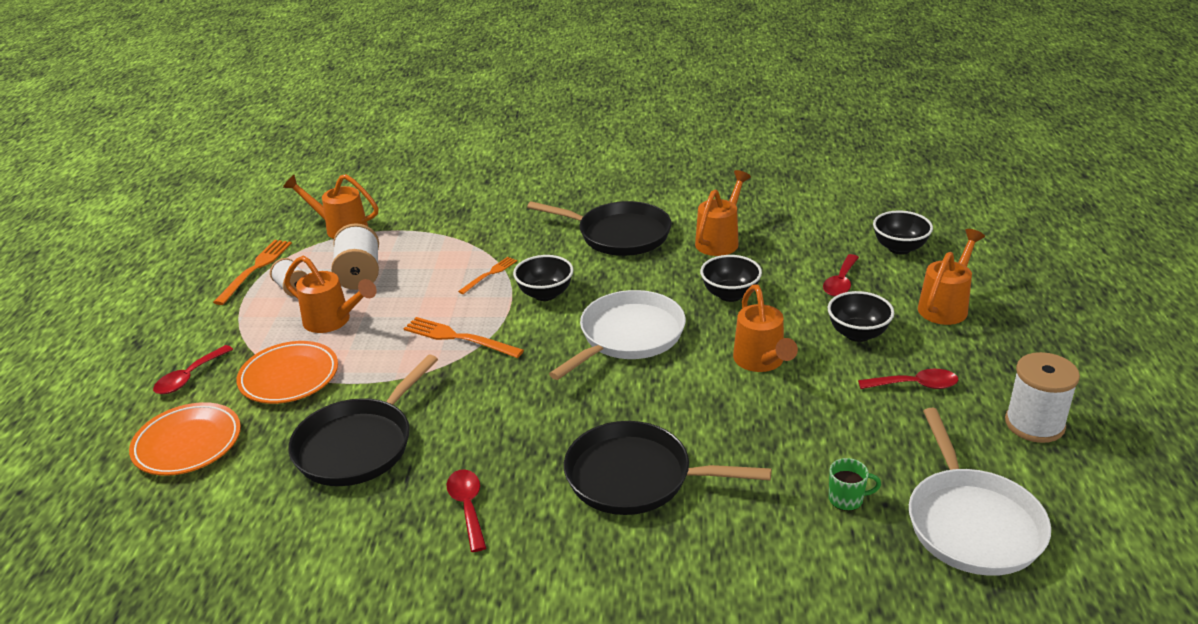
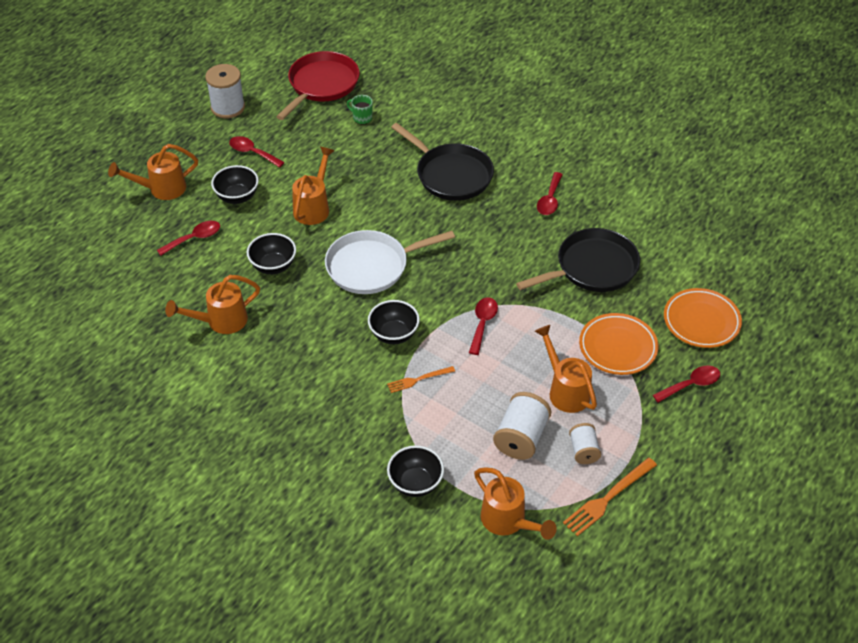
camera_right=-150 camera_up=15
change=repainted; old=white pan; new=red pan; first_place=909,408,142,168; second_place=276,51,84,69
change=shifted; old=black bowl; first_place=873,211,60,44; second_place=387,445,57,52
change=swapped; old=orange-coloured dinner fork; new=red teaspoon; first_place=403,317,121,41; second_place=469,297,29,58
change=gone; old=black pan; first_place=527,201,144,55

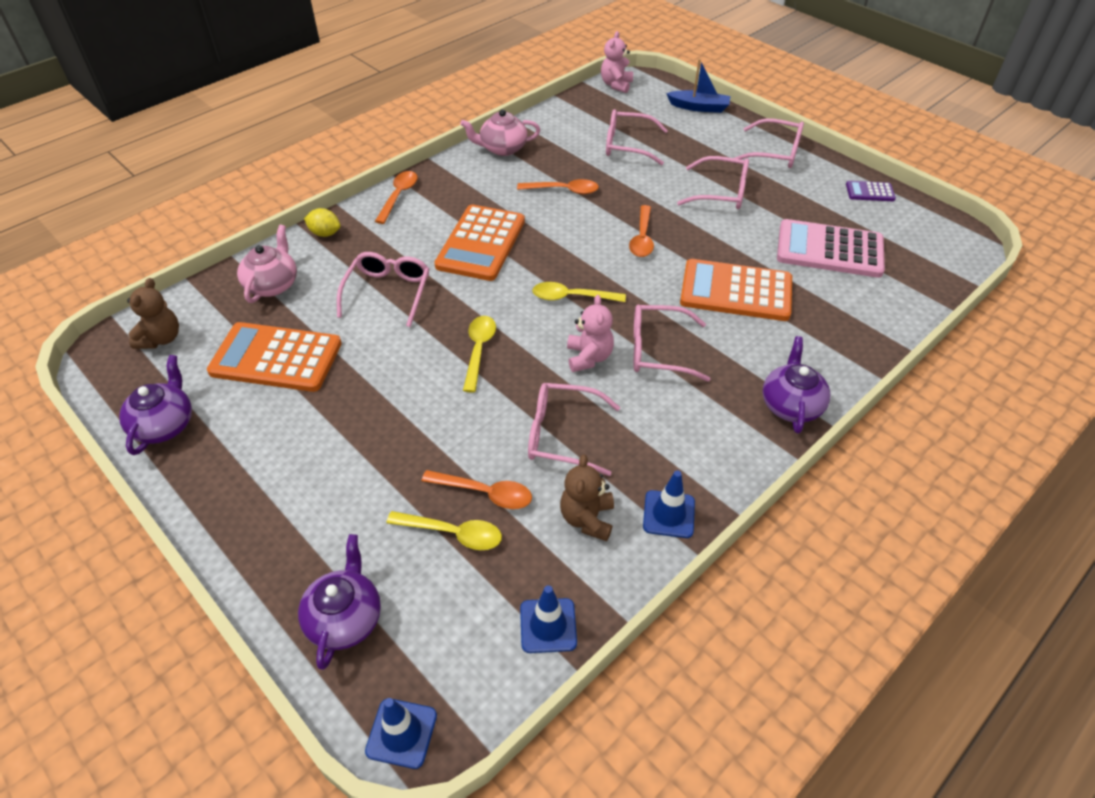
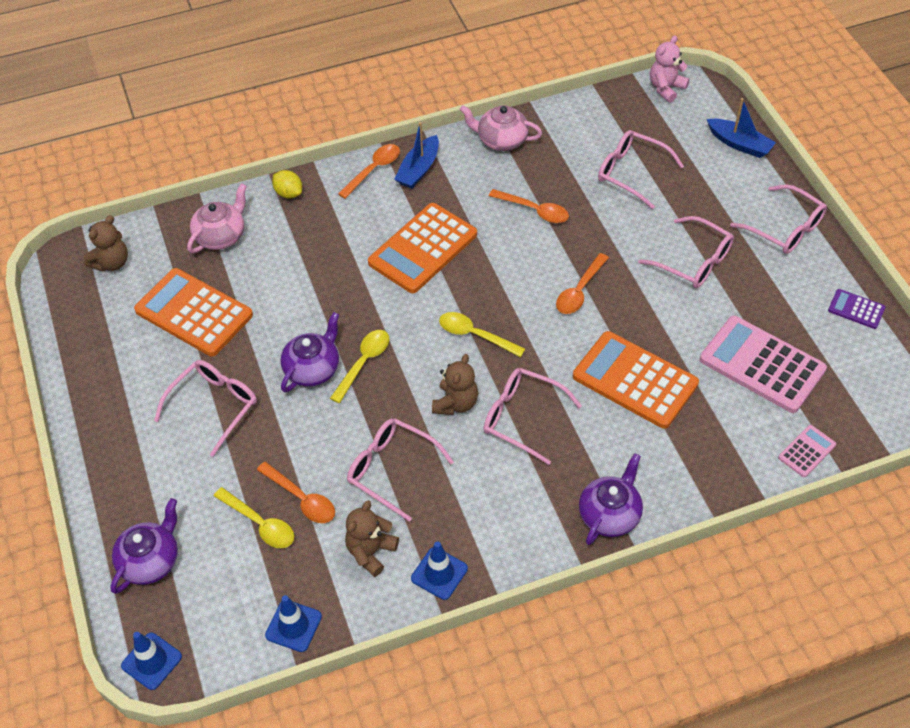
camera_right=25 camera_up=5
change=shifted; old=rosy glasses; first_place=337,252,92,75; second_place=154,360,103,97
change=shifted; old=royal purple china teapot; first_place=119,355,73,100; second_place=280,312,59,80
change=new; new=cobalt toy boat; second_place=394,122,45,67
change=repainted; old=rosy teddy; new=russet teddy; first_place=567,295,47,77; second_place=432,354,46,61
change=new; new=rosy adding machine; second_place=778,425,58,52

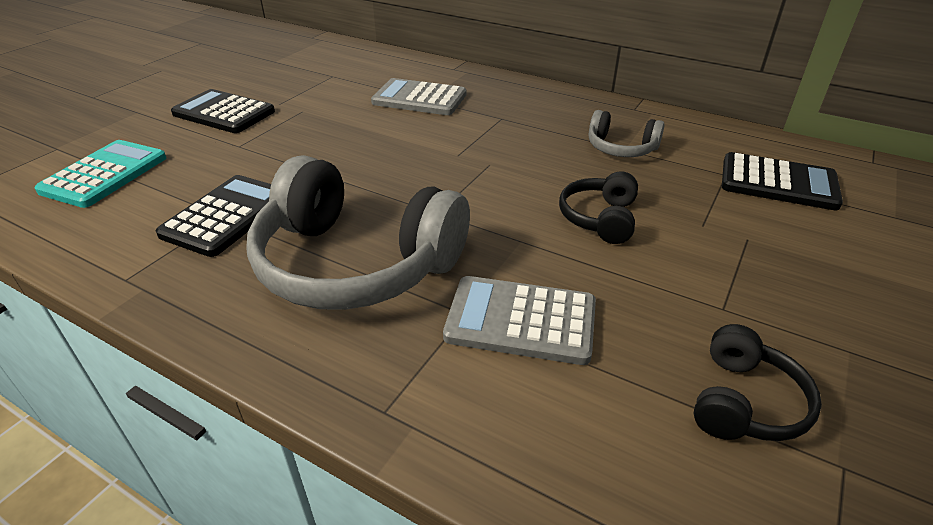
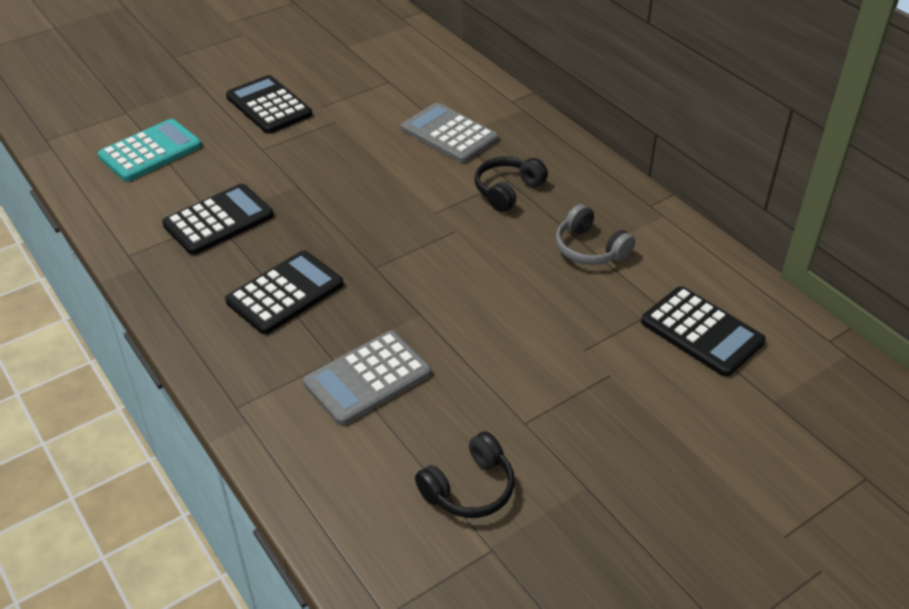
camera_right=25 camera_up=5
change=swapped; old=grey headphones; new=black adding machine; first_place=246,155,224,155; second_place=225,250,119,84
change=rotated; old=grey adding machine; first_place=443,276,153,89; second_place=303,331,128,94; degrees=-75
change=shifted; old=black headphones; first_place=559,171,79,73; second_place=475,157,73,55

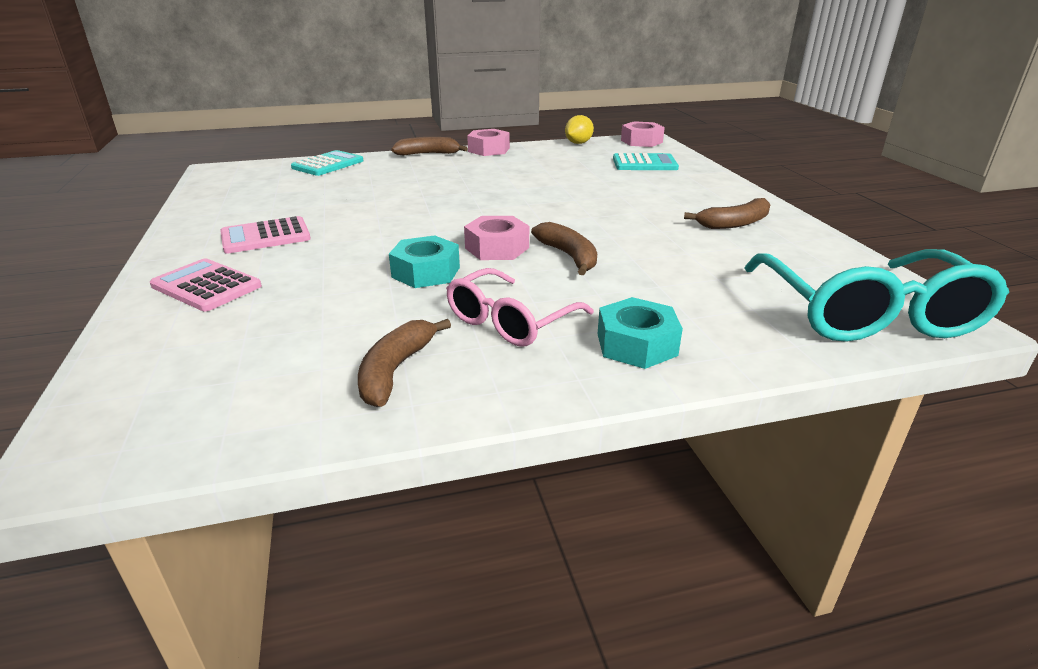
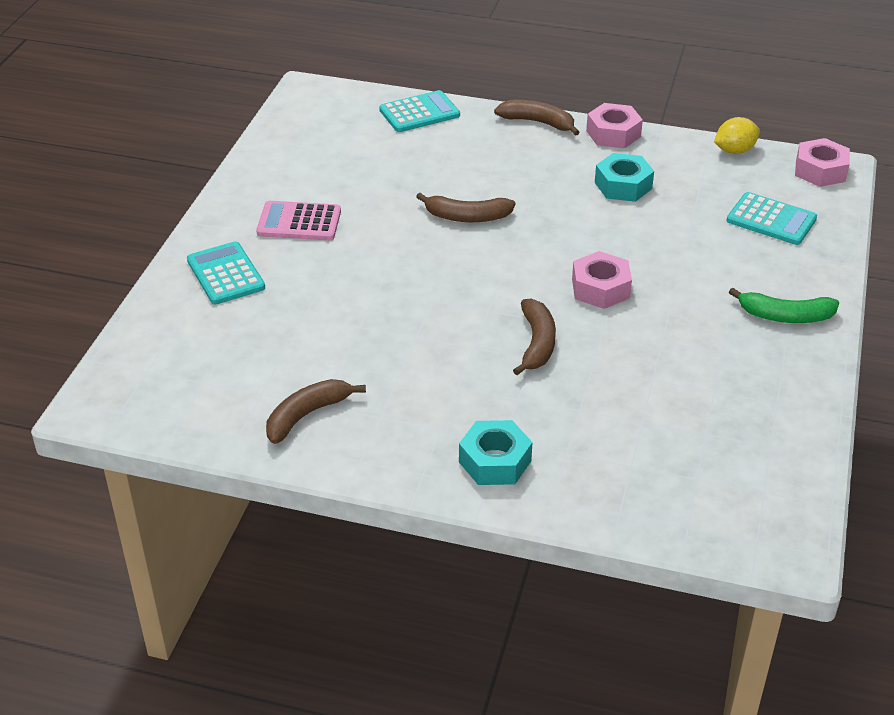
camera_right=30 camera_up=10
change=repainted; old=rosy adding machine; new=turquoise adding machine; first_place=150,258,112,53; second_place=187,242,78,63
change=shifted; old=russet banana; first_place=684,198,86,31; second_place=416,193,99,29
change=shifted; old=rosy nut; first_place=464,216,65,44; second_place=572,251,60,58
change=shifted; old=turquoise nut; first_place=389,235,71,53; second_place=595,153,59,49
change=new; new=leaf-green banana; second_place=729,288,110,35
change=gone; old=rosy glasses; first_place=446,268,148,79
change=gone; old=turquoise glasses; first_place=744,249,265,93

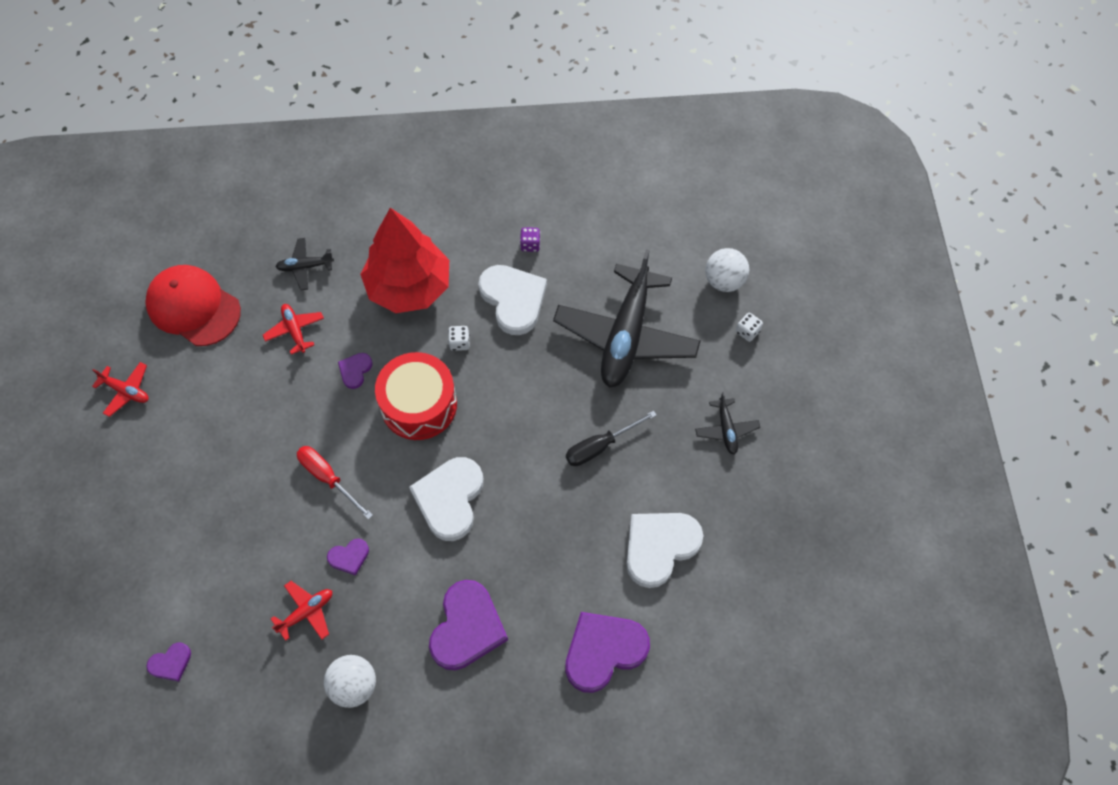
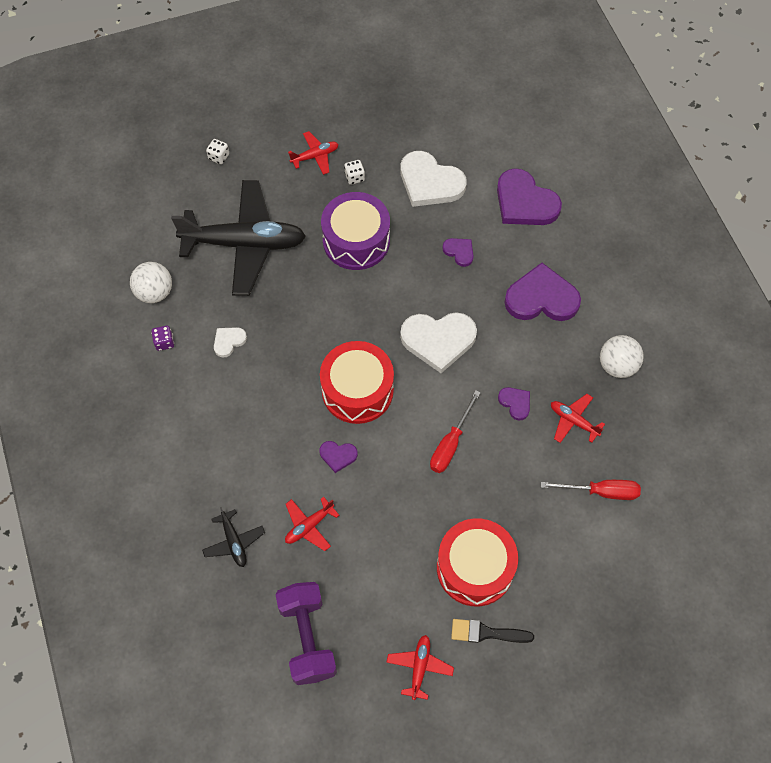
camera_right=-105 camera_up=0
change=shifted; old=white sphere; first_place=705,248,44,44; second_place=130,262,42,41
change=scaled; old=white heart; first_place=478,265,69,70; second_place=214,327,33,31; factor=0.48
change=swapped; old=red baseball cap; new=royal purple dumbbell; first_place=145,265,96,81; second_place=275,582,62,103
change=repainted; old=black plane; new=red plane; first_place=695,392,65,63; second_place=288,131,51,44
change=swapped; old=black hand screwdriver; new=royal purple drum; first_place=566,410,91,56; second_place=321,192,69,78
change=shifted; old=white game die; first_place=448,326,22,25; second_place=344,160,21,25
change=new; new=red drum; second_place=437,518,81,88
change=shifted; old=royal purple heart; first_place=146,642,45,40; second_place=442,238,32,29
change=new; new=black paintbrush; second_place=451,619,83,24
change=new; new=red hand screwdriver; second_place=541,480,100,20
change=gone; old=red tree; first_place=360,208,89,105

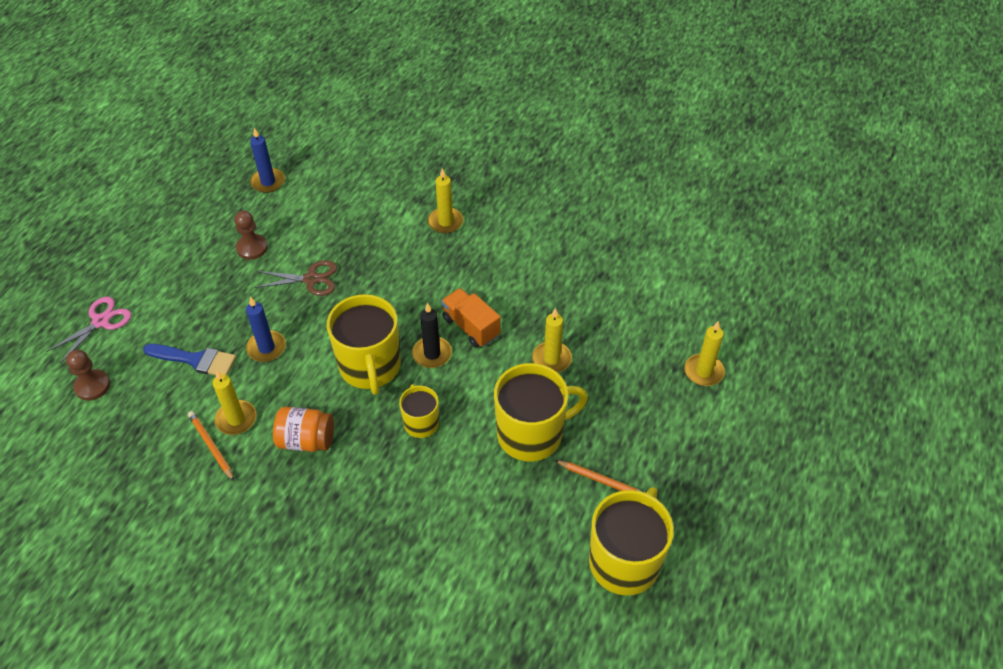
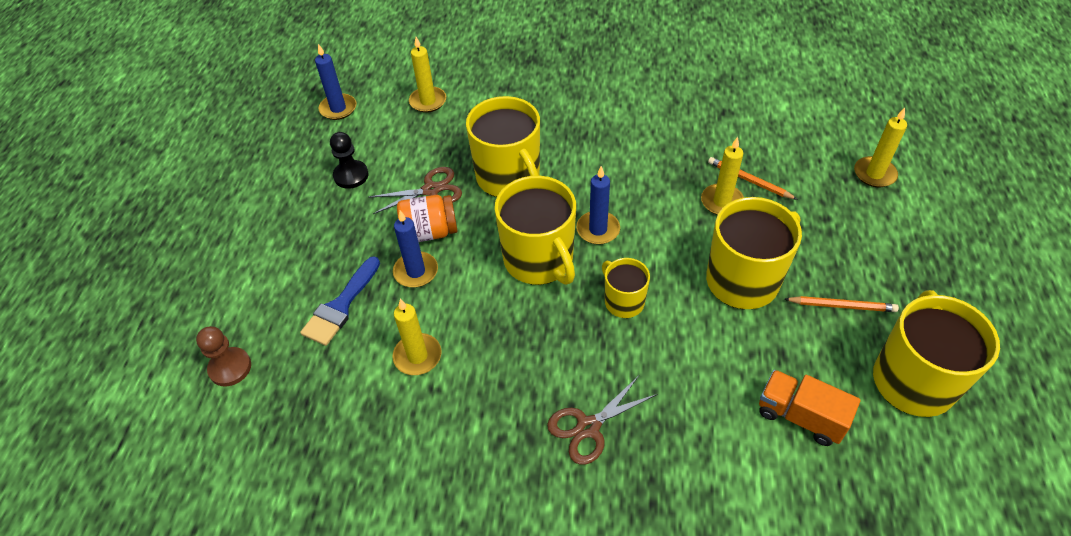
camera_right=-15 camera_up=0
change=rotated; old=cobalt paintbrush; first_place=143,344,93,31; second_place=300,256,80,90; degrees=120
change=repainted; old=russet game pawn; new=black game pawn; first_place=234,211,34,49; second_place=330,132,39,57
change=shifted; old=orange-coloured jar; first_place=273,407,61,45; second_place=397,195,61,47
change=shifted; old=bright yellow wax candle; first_place=428,168,35,66; second_place=409,37,37,76
change=new; new=bright yellow mug; second_place=466,96,74,101
change=new; new=russet shears; second_place=547,376,110,89
change=repainted; old=black wax candle; new=cobalt wax candle; first_place=412,303,40,65; second_place=576,166,44,79
change=shifted; old=orange-coloured wooden pencil; first_place=188,411,46,70; second_place=708,157,90,43
change=shifted; old=orange-coloured lorry; first_place=441,288,60,60; second_place=759,370,102,76
change=gone; old=rosy shears; first_place=46,296,86,67

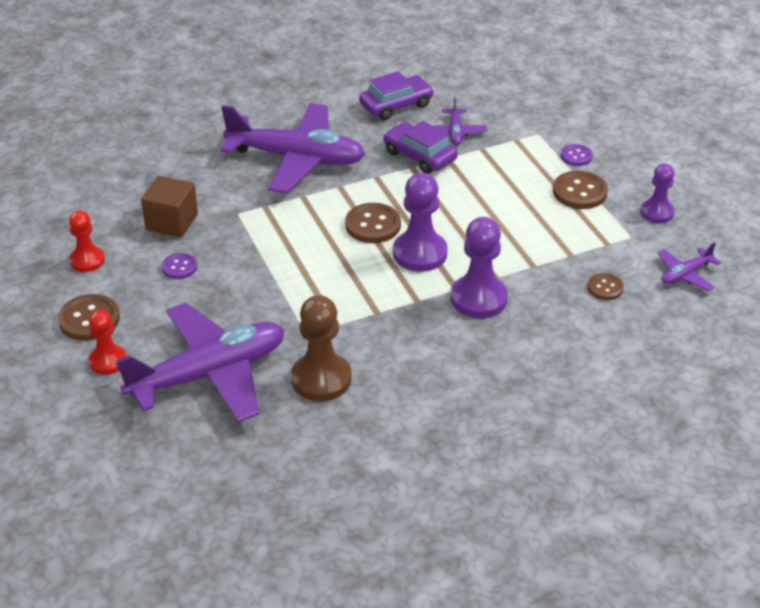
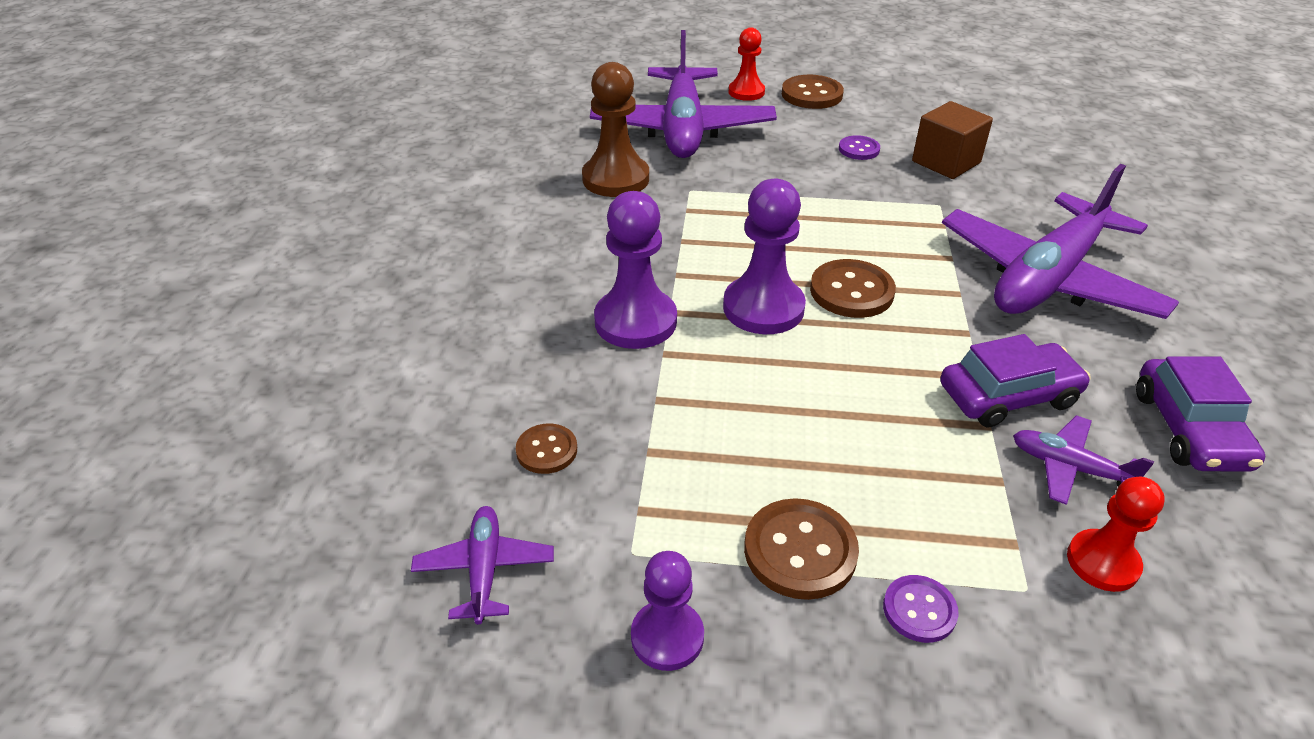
camera_right=120 camera_up=0
change=shifted; old=red game pawn; first_place=69,211,36,61; second_place=1067,477,98,115

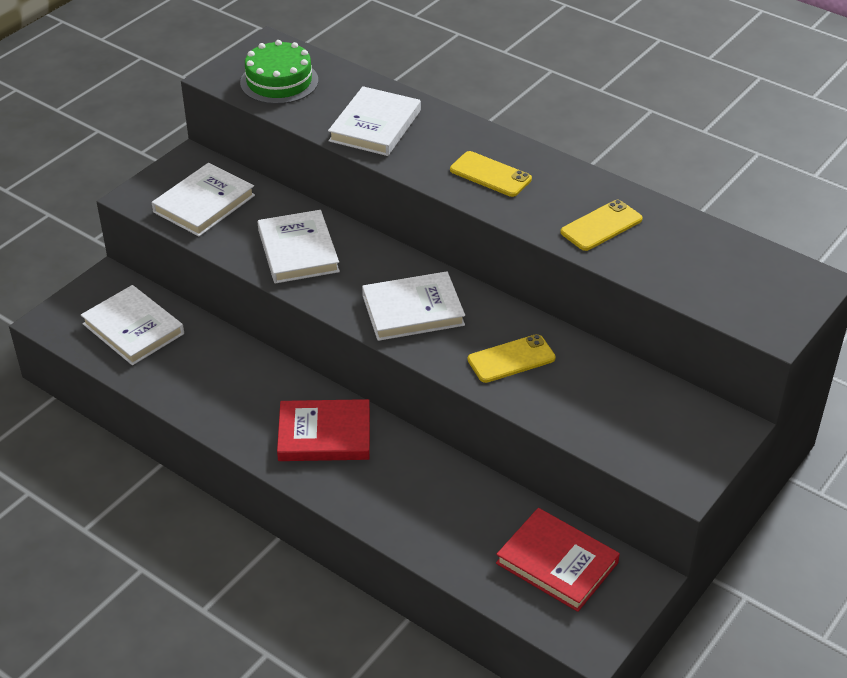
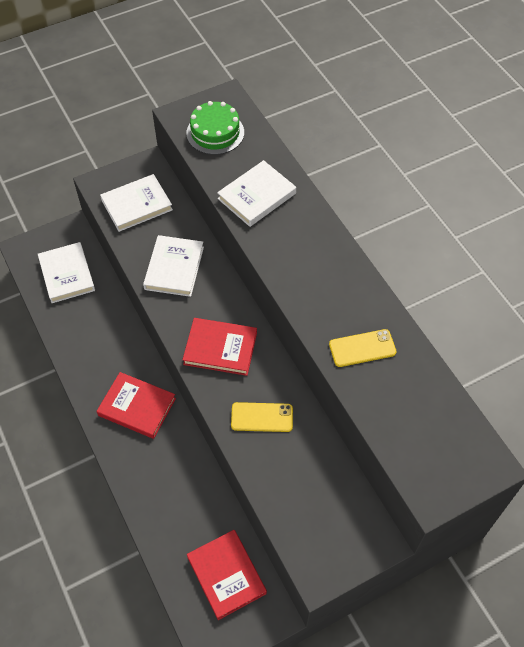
camera_right=25 camera_up=15
change=repainted; old=white hardcover; new=red hardcover; first_place=362,271,103,70; second_place=182,318,75,58
change=gone; old=bright yellow smartphone; first_place=450,151,82,46

